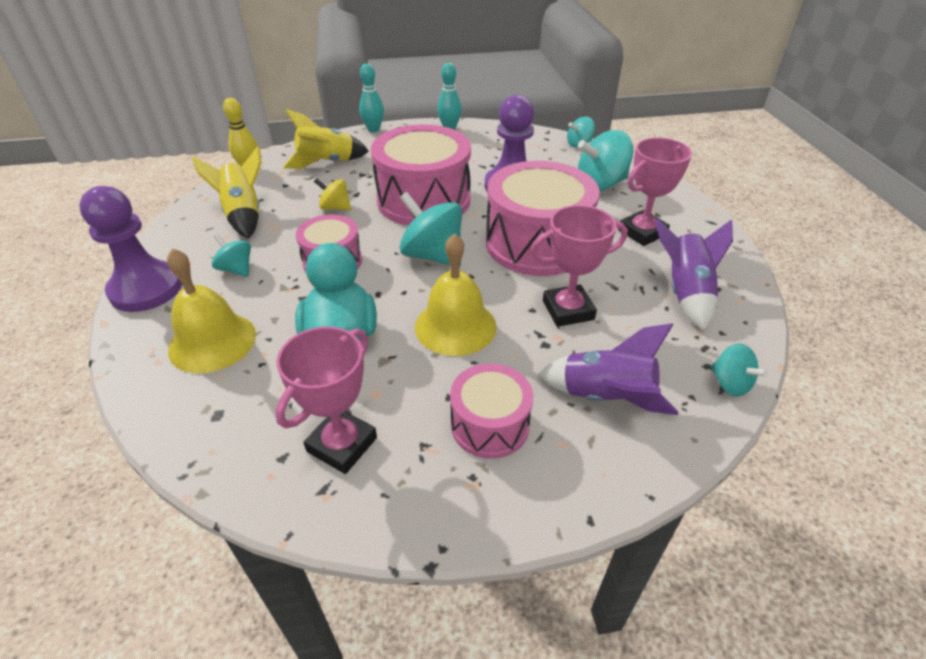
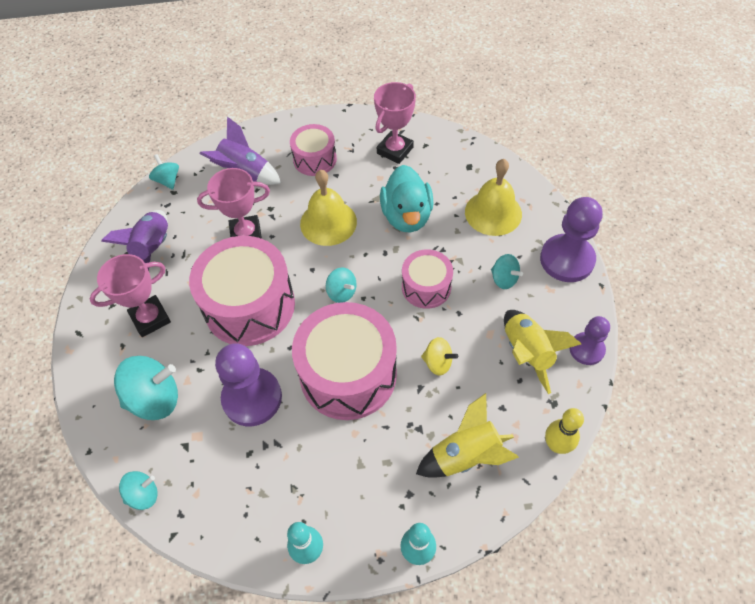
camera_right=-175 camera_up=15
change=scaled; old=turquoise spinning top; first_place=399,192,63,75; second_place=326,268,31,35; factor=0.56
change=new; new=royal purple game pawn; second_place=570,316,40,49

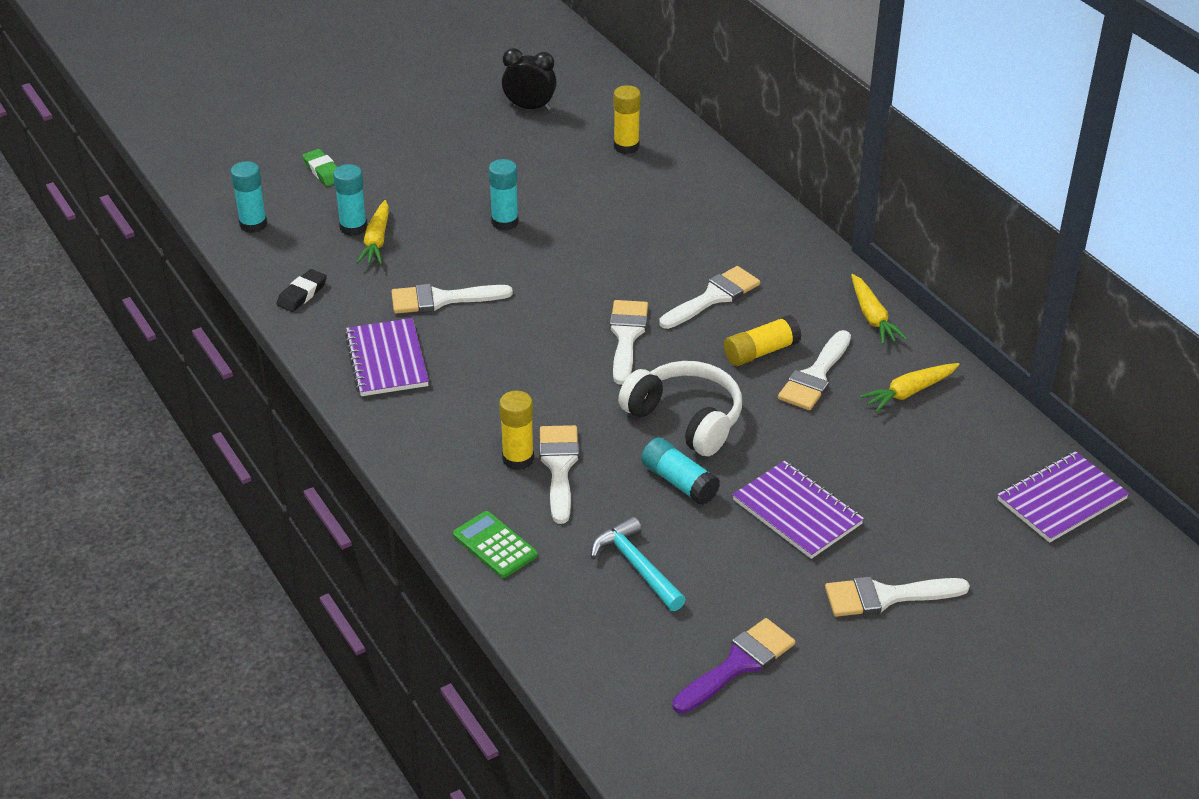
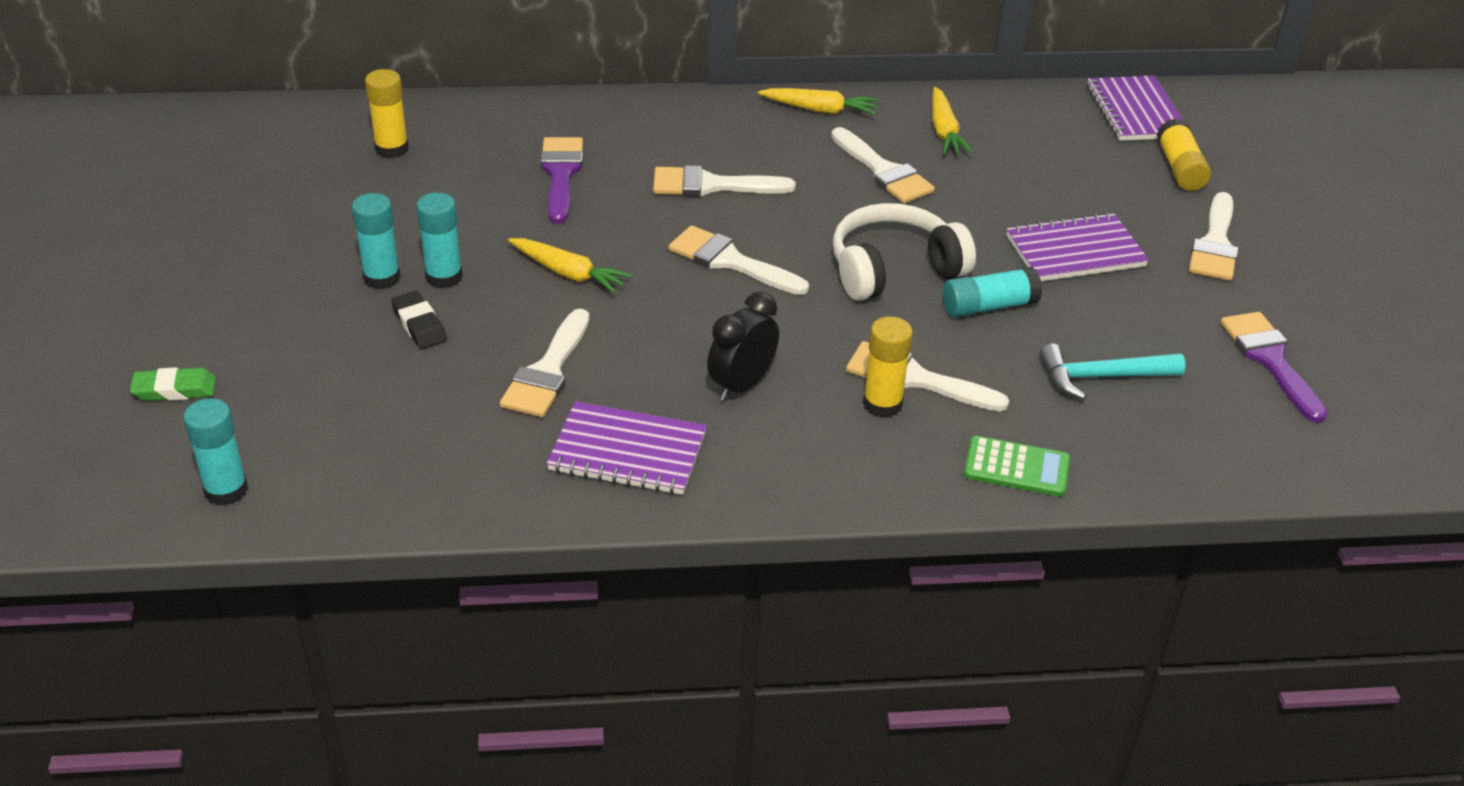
camera_right=-65 camera_up=0
change=shifted; old=turquoise glue; first_place=333,164,34,72; second_place=352,193,49,96
change=shifted; old=black gum eraser; first_place=277,269,50,43; second_place=391,291,56,58
change=shifted; old=bright yellow toy carrot; first_place=356,200,33,64; second_place=508,238,124,56
change=new; new=royal purple paintbrush; second_place=540,137,43,87
change=rotated; old=white paintbrush; first_place=659,266,101,63; second_place=653,165,143,32; degrees=-75
change=shifted; old=black clock; first_place=502,48,55,63; second_place=707,291,72,110
change=rotated; old=leaf-green adding machine; first_place=453,511,84,67; second_place=964,436,106,61; degrees=-150
change=shifted; old=bright yellow glue; first_place=724,315,78,51; second_place=1157,119,54,72

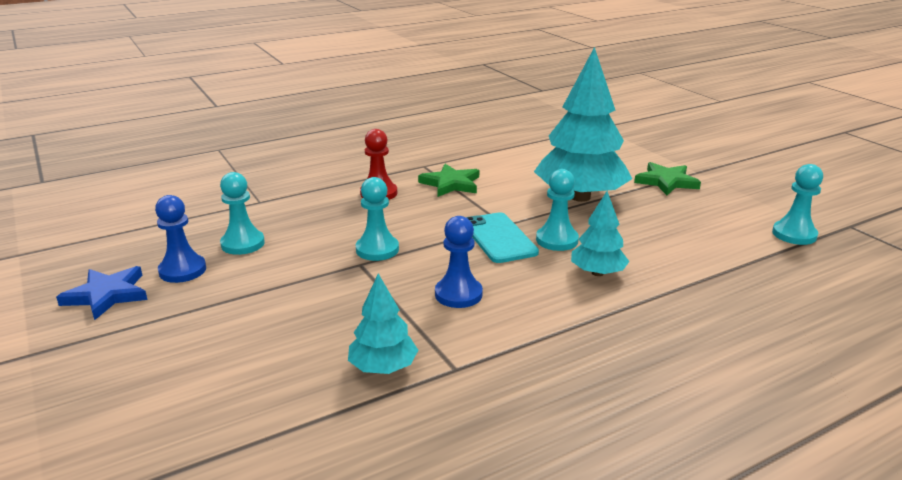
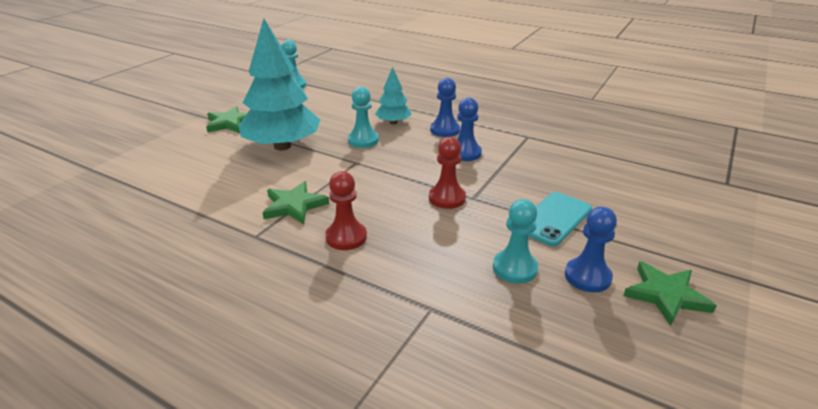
camera_right=-120 camera_up=5
change=repainted; old=turquoise game pawn; new=red game pawn; first_place=356,177,43,84; second_place=429,137,37,72
change=new; new=cobalt game pawn; second_place=430,78,30,59
change=shifted; old=turquoise smartphone; first_place=467,212,72,51; second_place=528,192,64,54
change=repainted; old=cobalt five-pointed star; new=leaf-green five-pointed star; first_place=56,266,92,54; second_place=623,261,94,65
change=gone; old=turquoise tree; first_place=348,274,70,100

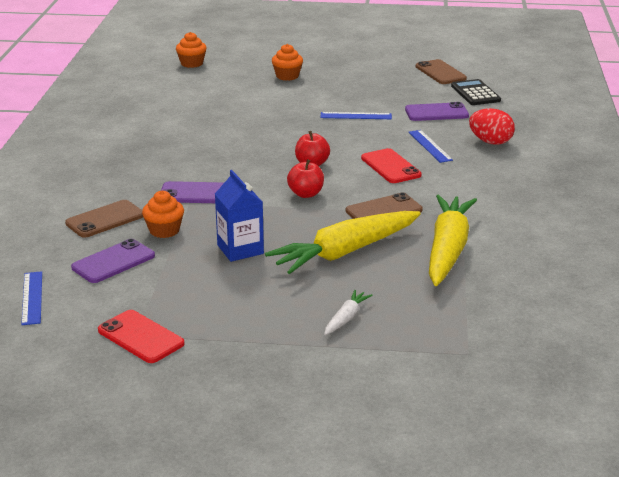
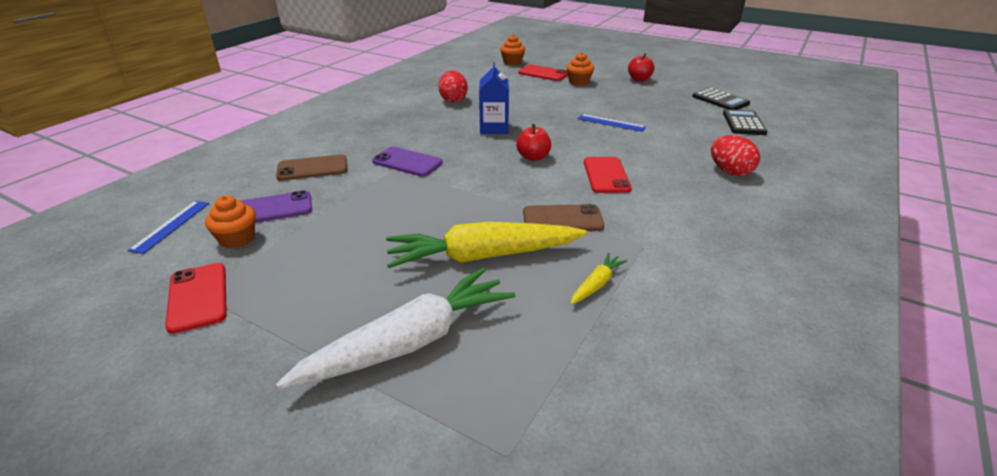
camera_right=25 camera_up=5
change=shifted; old=orange-coloured fairy cake; first_place=142,191,42,47; second_place=205,195,51,54
change=scaled; old=white toy carrot; first_place=324,290,49,45; second_place=276,267,240,122; factor=2.29
change=new; new=red toy egg; second_place=438,70,30,33
change=shifted; old=cobalt milk carton; first_place=215,170,49,92; second_place=479,62,30,72
change=new; new=red smartphone; second_place=518,64,50,17
change=scaled; old=bright yellow toy carrot; first_place=429,195,48,91; second_place=570,253,58,52; factor=0.44
change=shifted; old=red apple fruit; first_place=287,159,37,39; second_place=628,53,27,29
change=swapped; old=russet smartphone; new=black adding machine; first_place=416,59,51,25; second_place=692,88,58,22
change=gone; old=royal purple smartphone; first_place=405,102,64,19
change=gone; old=cobalt straightedge; first_place=409,130,44,33

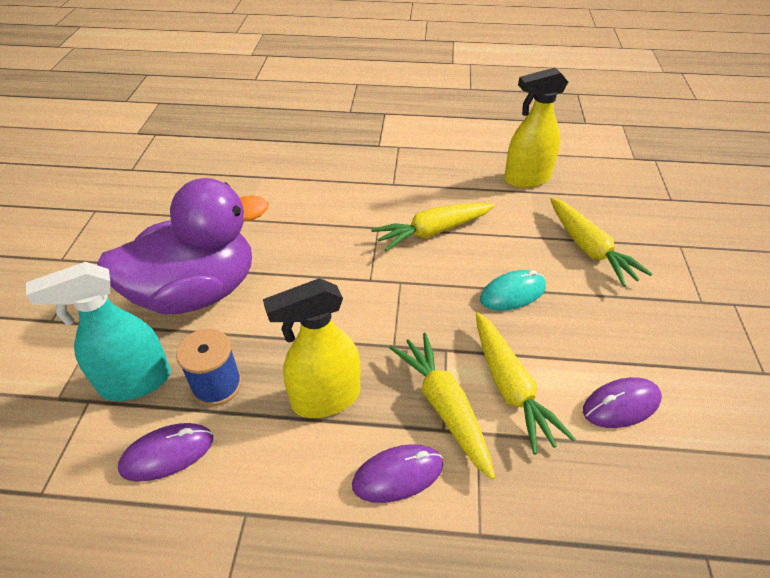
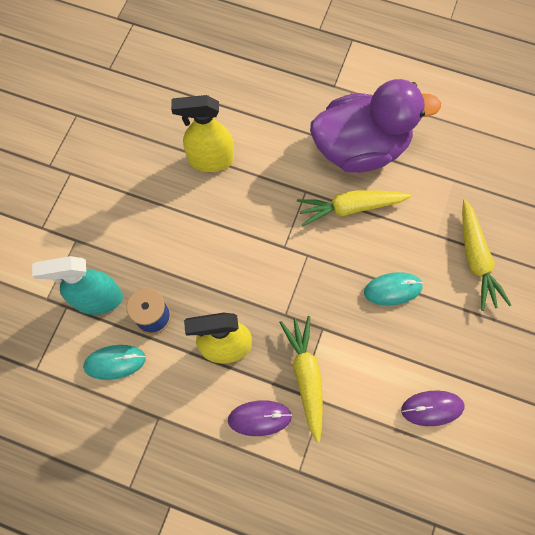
camera_right=15 camera_up=25
change=repainted; old=royal purple computer mouse; new=turquoise computer mouse; first_place=118,423,95,59; second_place=83,345,63,35
change=shifted; old=bright yellow spray cleaner; first_place=504,67,64,121; second_place=171,95,63,77
change=shifted; old=royal purple duck; first_place=97,178,171,136; second_place=310,79,131,94
change=gone; old=bright yellow toy carrot; first_place=476,313,99,141

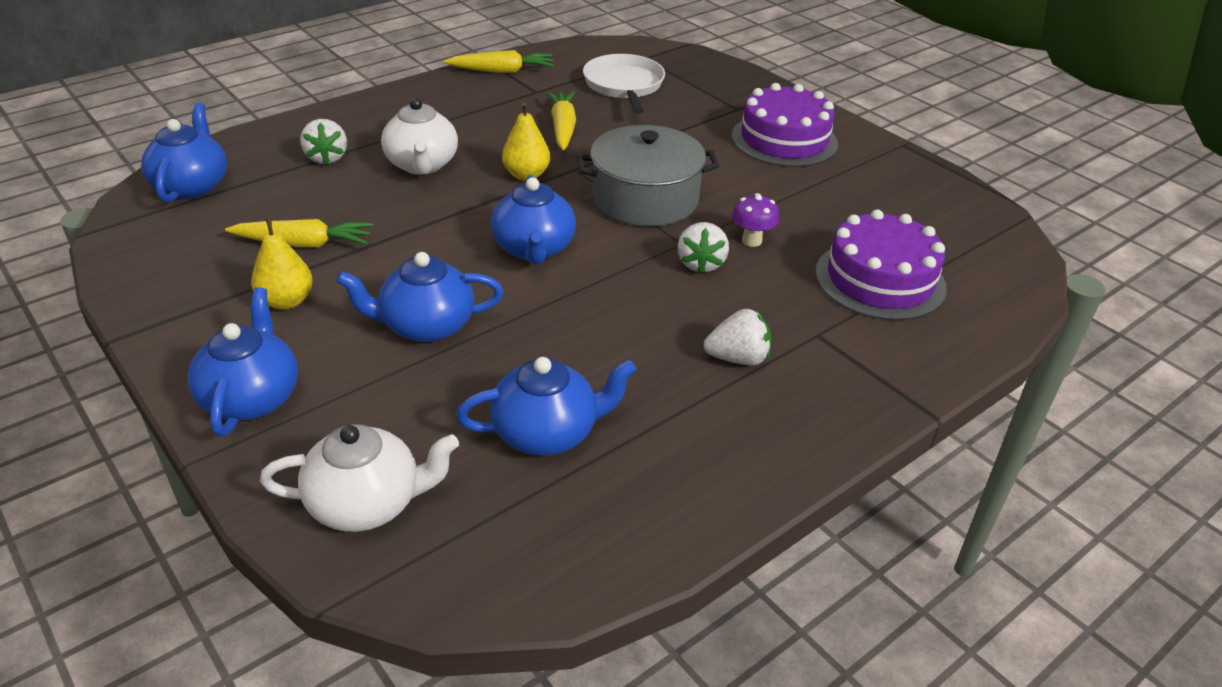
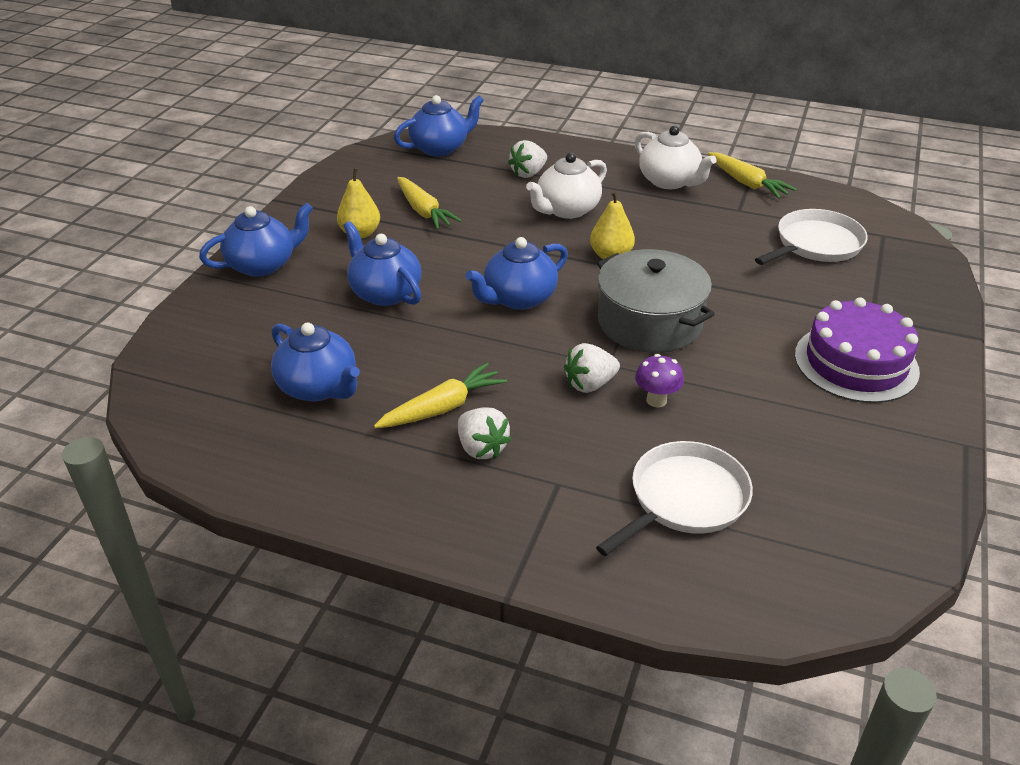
camera_right=60 camera_up=0
change=shifted; old=bright yellow toy carrot; first_place=546,91,30,59; second_place=374,363,133,65
change=swapped; old=royal purple cake; new=white pan; first_place=815,209,132,112; second_place=596,441,157,115
change=shifted; old=white china teapot; first_place=260,424,199,108; second_place=635,126,82,63

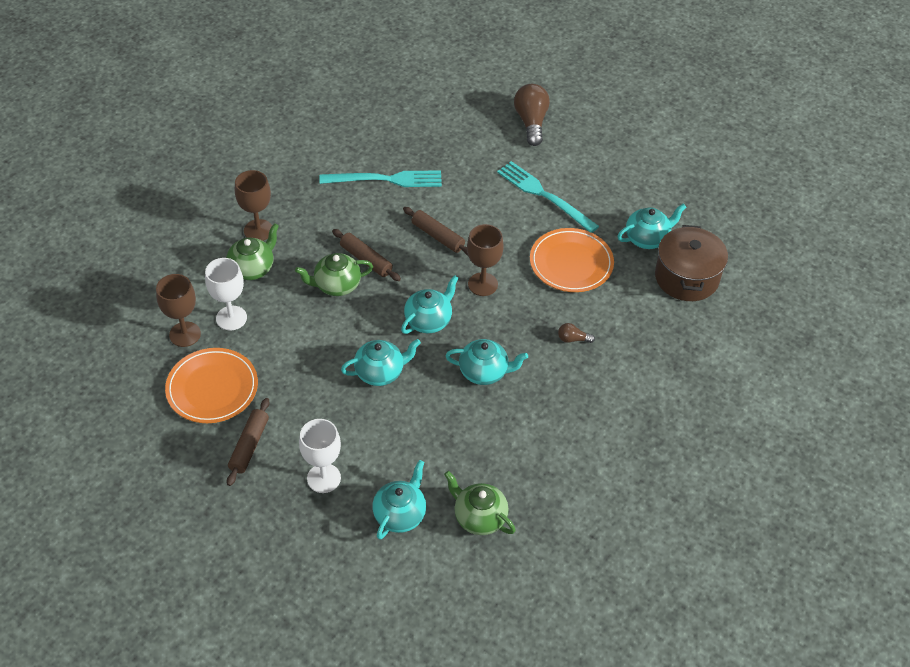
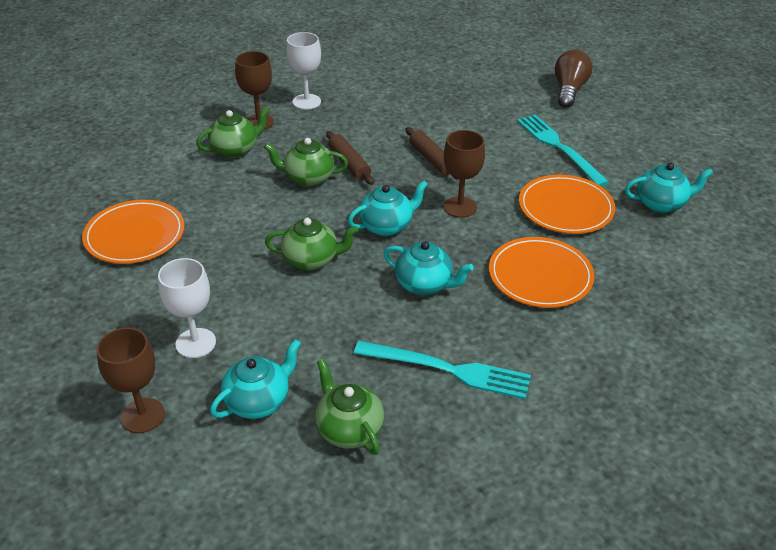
camera_right=20 camera_up=-10
change=shifted; old=russet wine glass; first_place=156,274,45,73; second_place=96,327,69,106
change=repainted; old=turquoise china teapot; new=leaf-green china teapot; first_place=341,339,80,47; second_place=265,218,93,52
change=shifted; old=white wine glass; first_place=205,258,42,73; second_place=286,32,35,78
change=shifted; old=turquoise dinner fork; first_place=319,170,123,17; second_place=354,341,177,58
change=swapped; old=russet bulb; new=orange-coloured plate; first_place=558,323,37,20; second_place=489,237,105,71
change=gone; old=russet dough roller; first_place=227,398,43,88
change=gone; old=russet cooking pot; first_place=655,225,73,76

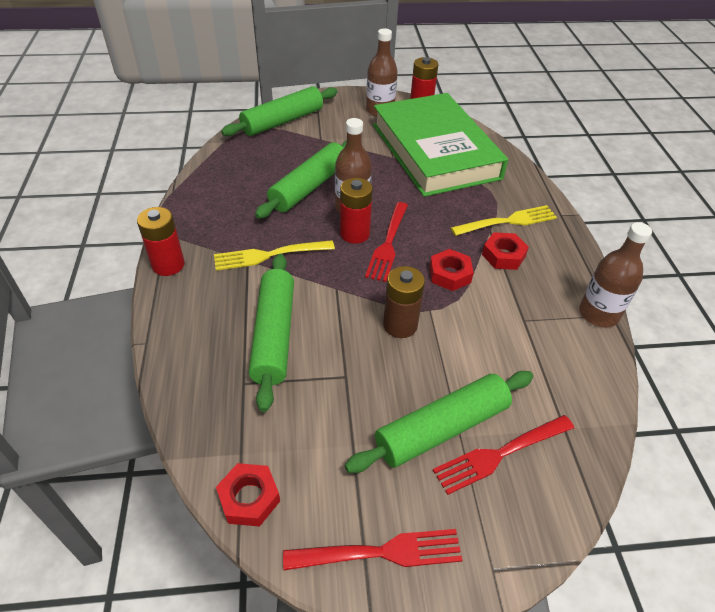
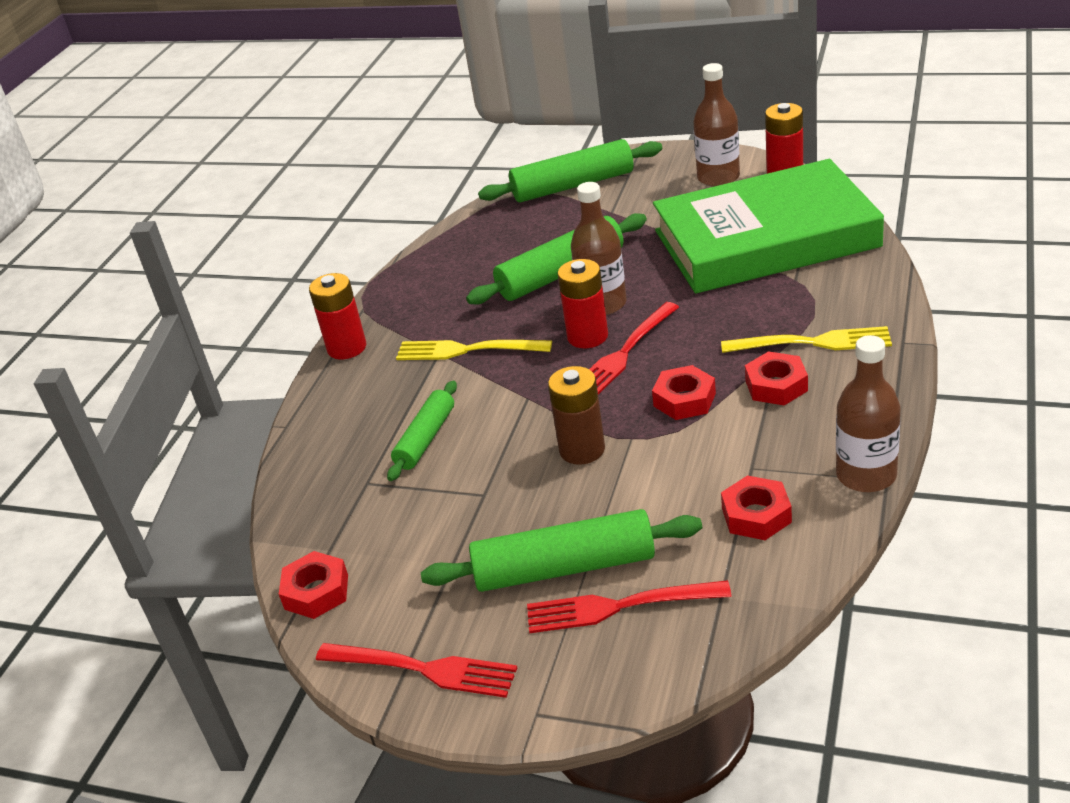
camera_right=30 camera_up=-10
change=scaled; old=leaf-green dough roller; first_place=249,254,45,158; second_place=387,381,70,100; factor=0.62
change=rotated; old=leaf-green hardcover; first_place=373,93,135,104; second_place=653,159,231,134; degrees=75
change=new; new=red nut; second_place=721,475,71,65

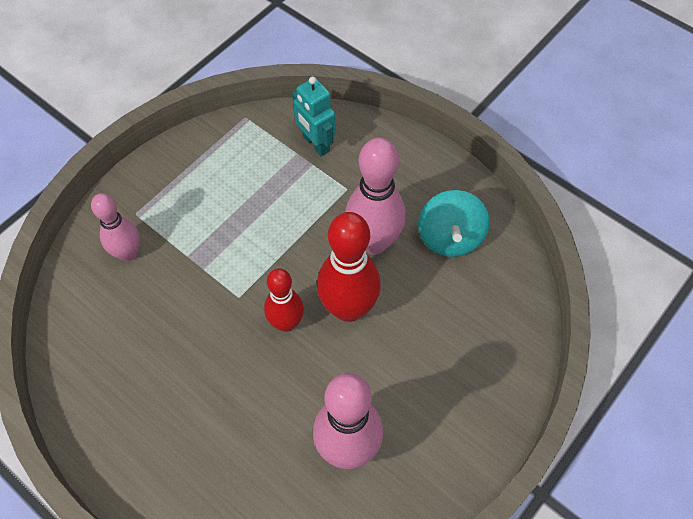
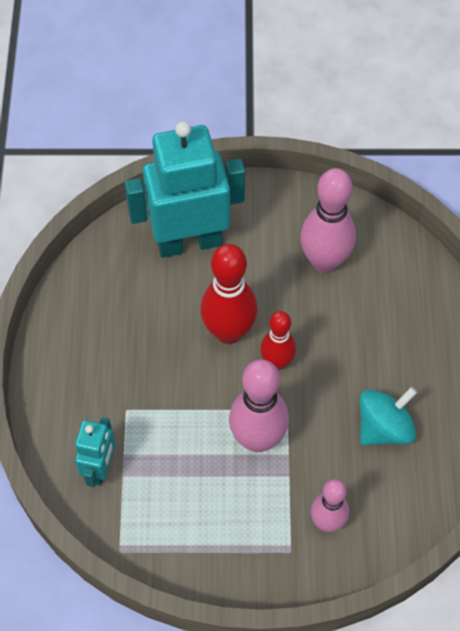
camera_right=-130 camera_up=0
change=new; new=turquoise toy robot; second_place=125,121,120,137
change=shifted; old=rosy tenpin; first_place=345,137,61,118; second_place=229,359,60,93
change=shifted; old=turquoise spinning top; first_place=418,190,72,67; second_place=360,387,57,58

